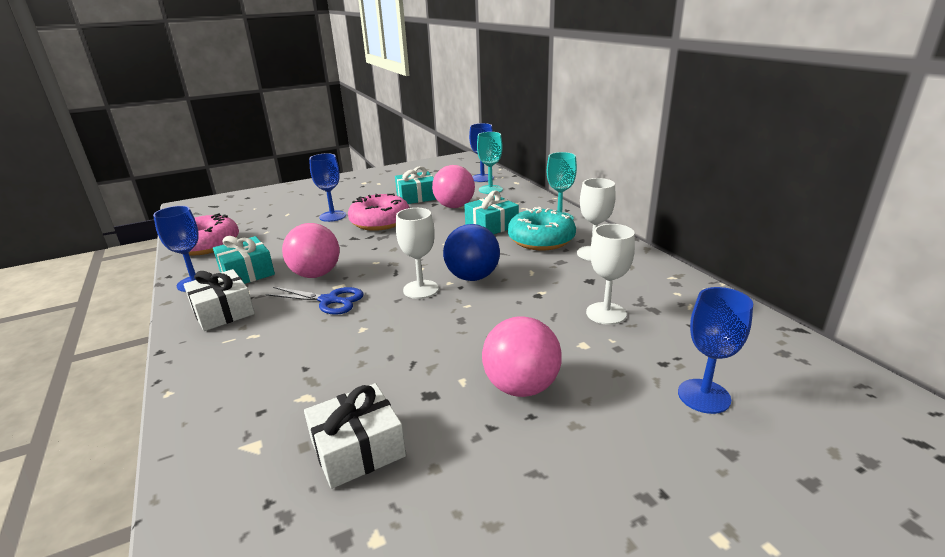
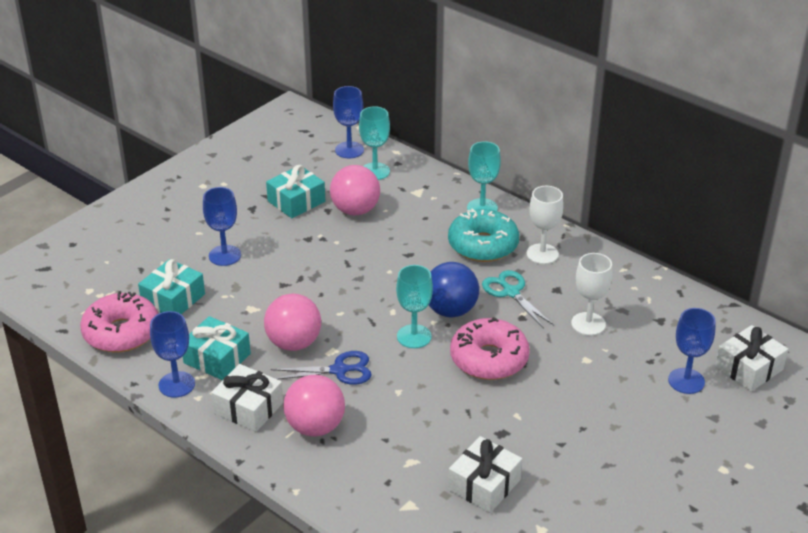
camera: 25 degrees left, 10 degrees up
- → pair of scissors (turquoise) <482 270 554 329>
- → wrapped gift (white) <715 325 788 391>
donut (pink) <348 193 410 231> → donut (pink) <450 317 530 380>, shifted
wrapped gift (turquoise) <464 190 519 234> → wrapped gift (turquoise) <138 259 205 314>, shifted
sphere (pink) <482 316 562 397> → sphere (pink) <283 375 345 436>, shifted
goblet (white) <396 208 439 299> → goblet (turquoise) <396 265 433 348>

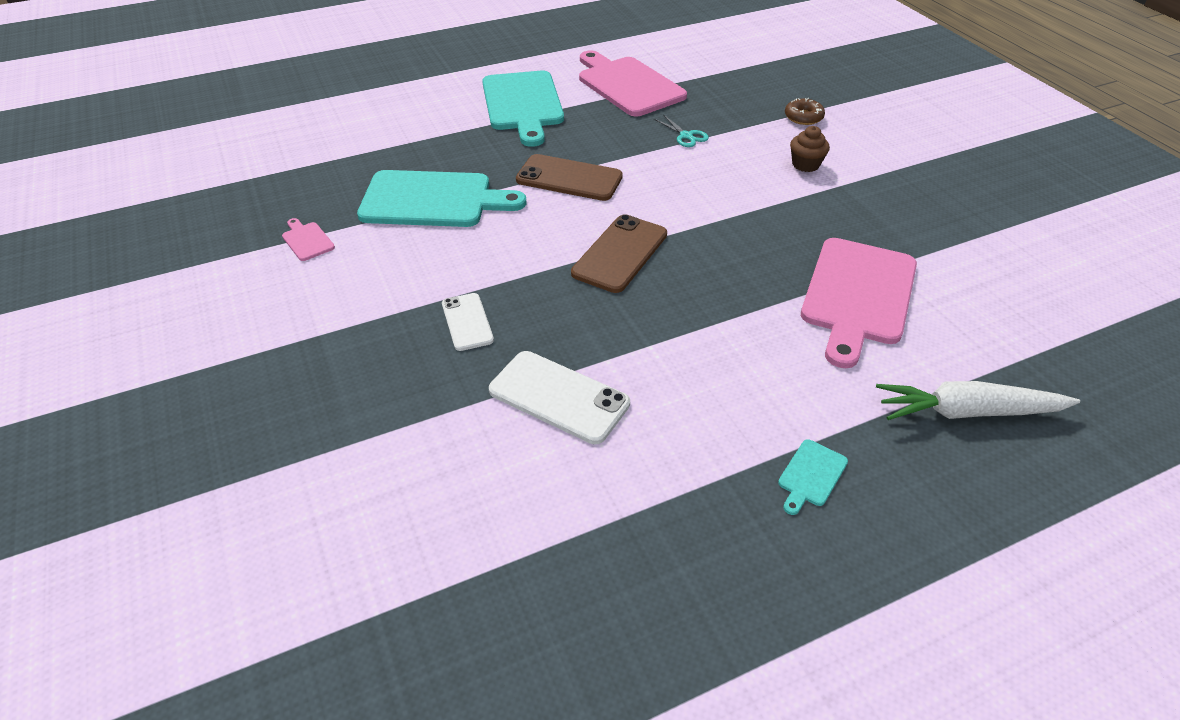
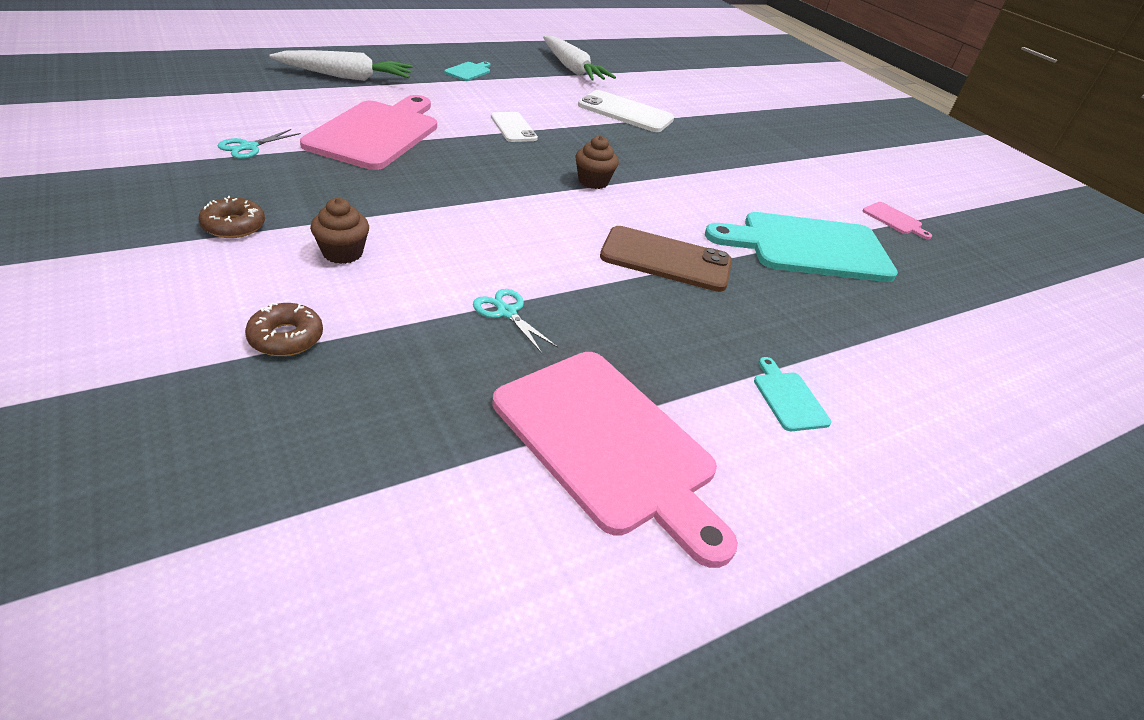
camera: 170 degrees right, 5 degrees down
- → donut (brown) <198 196 265 238>
- → pair of scissors (turquoise) <218 129 301 159>
- → carrot (white) <543 36 616 81>
mobile phone (white) <442 293 494 351> → mobile phone (white) <491 112 538 142>, shifted
mobile phone (brown) <571 214 667 293> → fairy cake (brown) <575 136 619 189>
bread board (turquoise) <482 71 564 147> → bread board (turquoise) <754 357 831 431>, x0.41

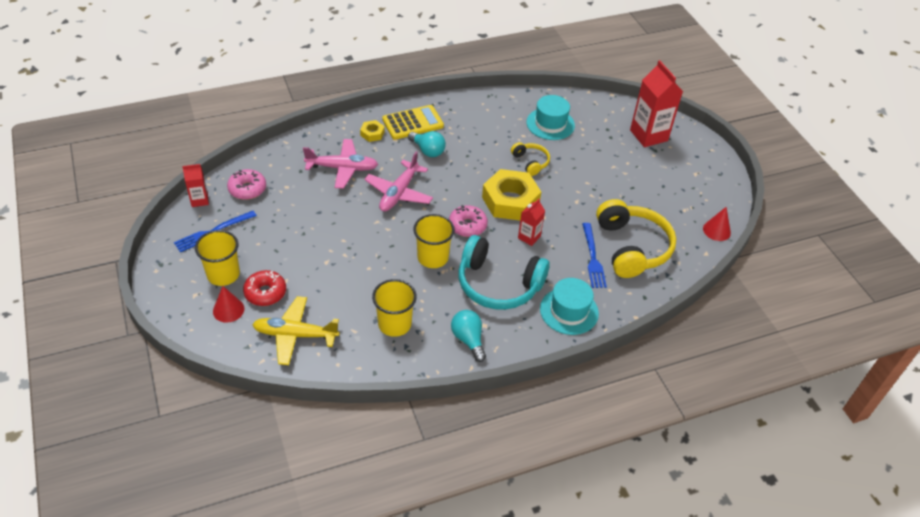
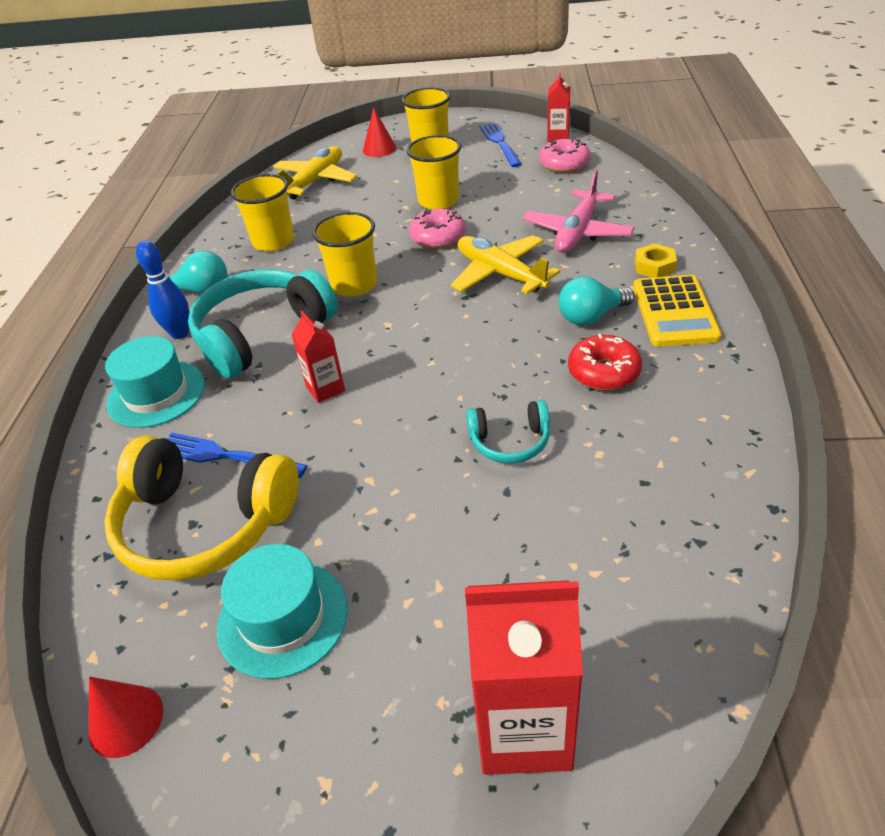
camera: 120 degrees right, 5 degrees down
hex nut (bright yellow) <482 169 541 220> → -
- → skittle (royal blue) <136 241 189 339>
- → tumbler (bright yellow) <407 135 461 209>
donut (red) <243 270 286 306> → donut (red) <568 334 642 390>, shifted
donut (pink) <449 205 488 237> → donut (pink) <409 209 466 249>, shifted
top hat (turquoise) <526 95 575 140> → top hat (turquoise) <217 544 348 679>, shifted
aeroplane (pink) <364 151 433 212> → aeroplane (bright yellow) <451 235 560 294>
headset (bright yellow) <511 142 550 176> → headset (turquoise) <466 400 550 463>

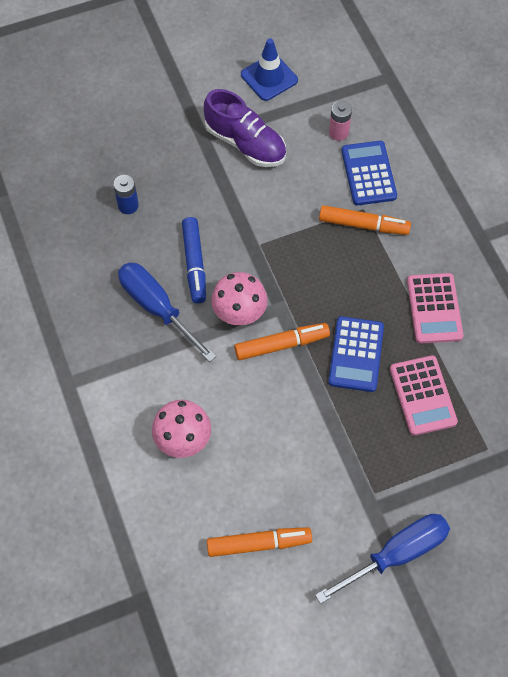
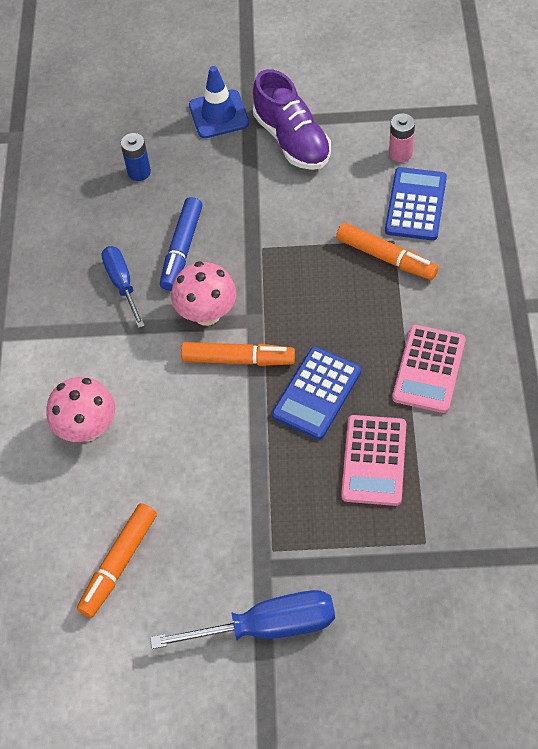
camera: 25 degrees right, 5 degrees down
safety cone (royal blue) <241 38 298 101> → safety cone (royal blue) <189 66 249 138>, shifted
marker pen (orange-coloured) <207 527 312 557> → marker pen (orange-coloured) <77 503 157 618>, 105 degrees clockwise
hand screwdriver (royal blue) <118 263 216 362> → hand screwdriver (royal blue) <101 246 145 328>, x0.65

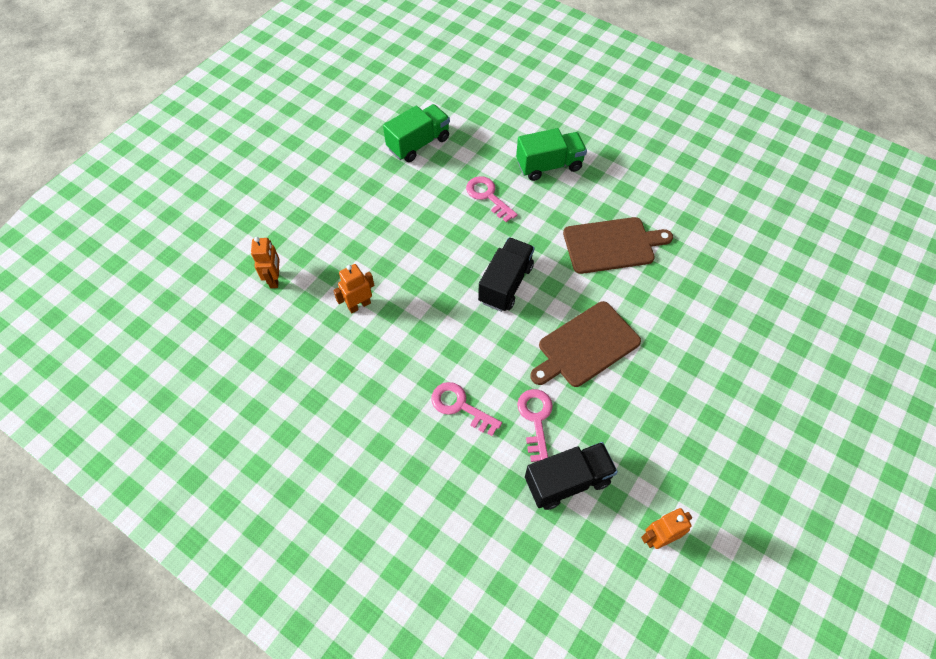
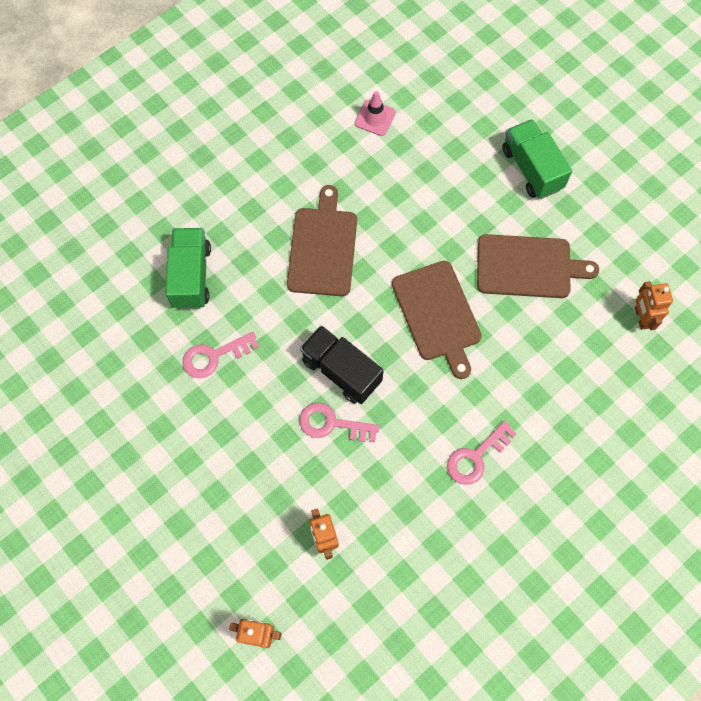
camera: 75 degrees left, 10 degrees up
toy truck (ebony) <525 442 618 510> → -
- → safety cone (pink) <355 91 396 136>
- → bread board (brown) <477 234 599 298>
toy truck (green) <383 104 450 162> → toy truck (green) <502 119 572 199>, shifted
latchkey (pink) <517 389 553 462> → latchkey (pink) <300 402 380 442>, shifted

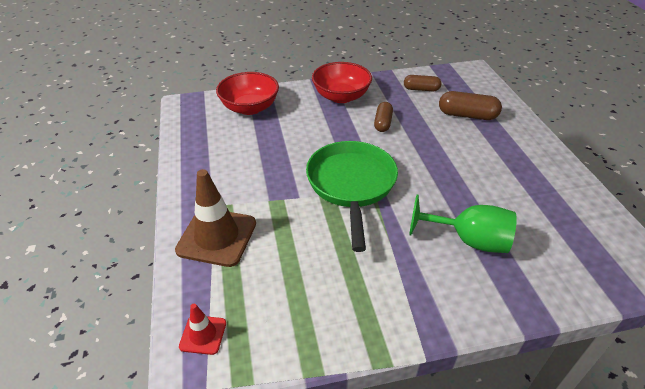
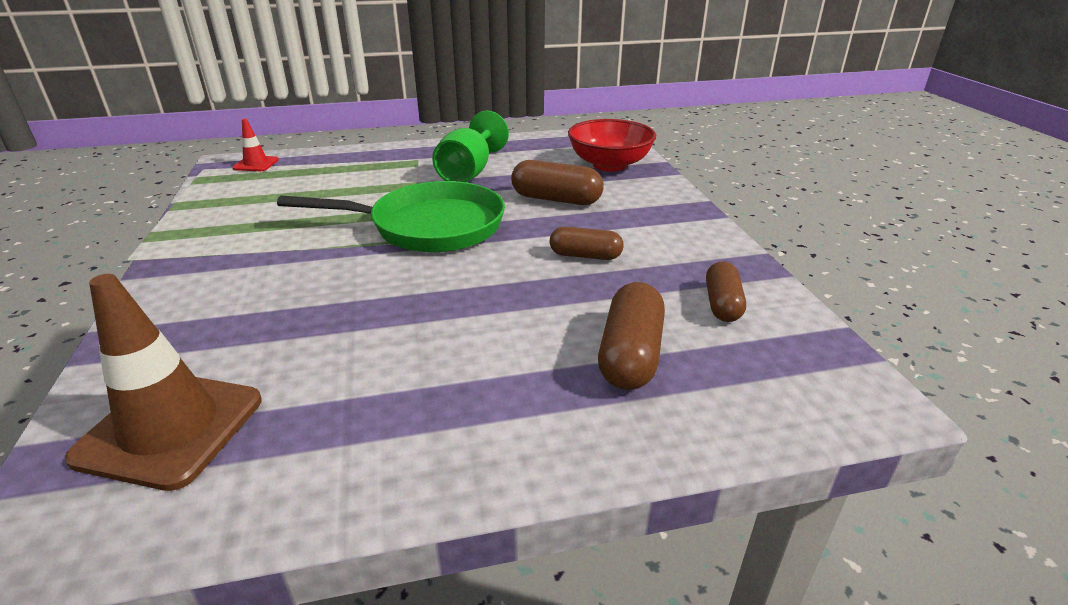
camera: 90 degrees right, 10 degrees down
bowl (red) <312 62 372 103> → -
- → pill (brown) <511 160 604 205>
safety cone (brown) <175 169 256 267> → safety cone (brown) <65 274 261 491>, shifted
goblet (green) <409 195 517 253> → goblet (green) <432 111 509 182>, shifted

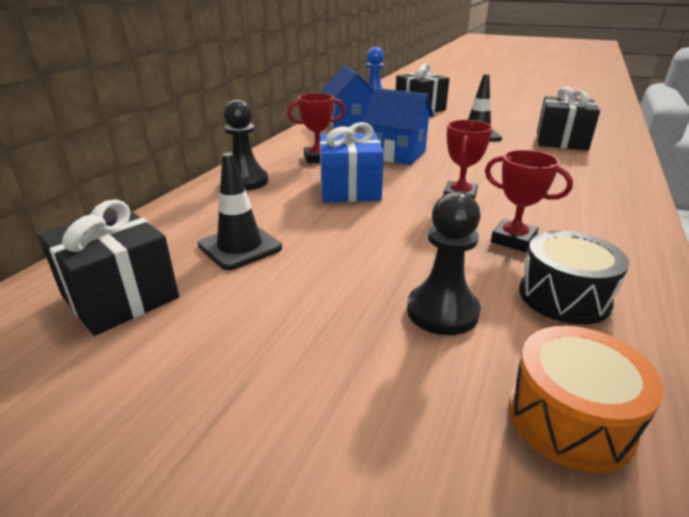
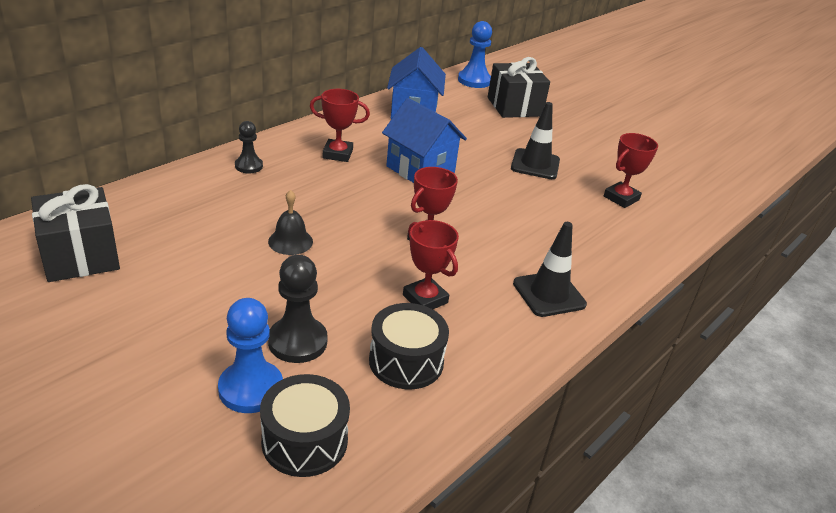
camera: 15 degrees right, 5 degrees up
wrapped gift (royal blue) <320 122 384 202> → -
- → chess pawn (royal blue) <218 298 283 413>
- → bell (ebony) <268 190 313 255>
safety cone (ebony) <198 153 282 270> → safety cone (ebony) <513 222 587 317>, shifted
wrapped gift (ebony) <537 86 600 150> → trophy (red) <604 133 658 208>
snare drum (orange-coloured) <509 326 663 473> → snare drum (ebony) <260 374 350 477>
chess pawn (ebony) <224 100 268 191> → chess pawn (ebony) <235 121 263 173>, x0.63

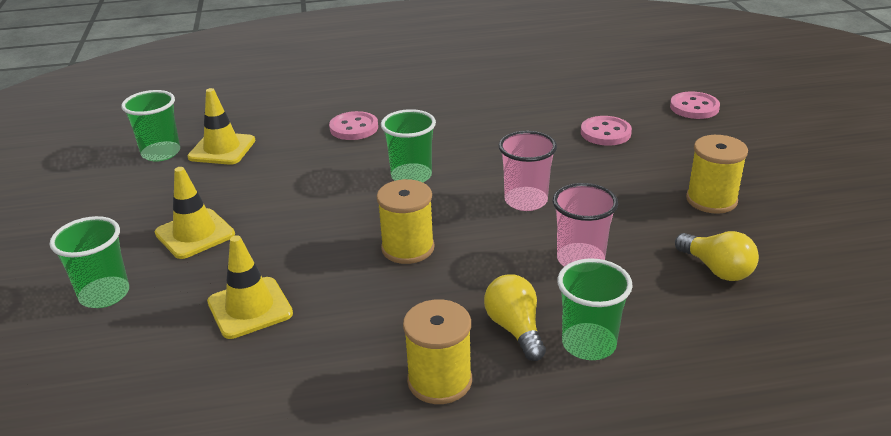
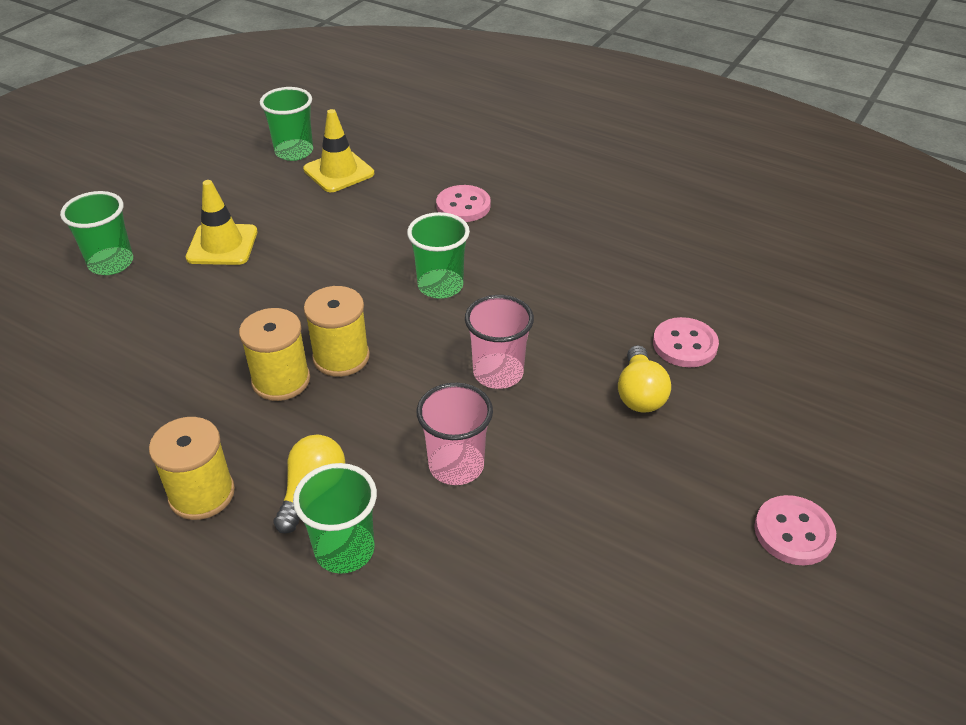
camera: 40 degrees right, 10 degrees up
safety cone (bright yellow) <207 235 293 339> → -
button (pink) <670 92 720 119> → button (pink) <754 495 836 565>, shifted
bulb (bright yellow) <675 231 759 281> → bulb (bright yellow) <618 345 671 413>, shifted
reel of thread (bright yellow) <686 135 748 214> → reel of thread (bright yellow) <239 308 310 401>, shifted

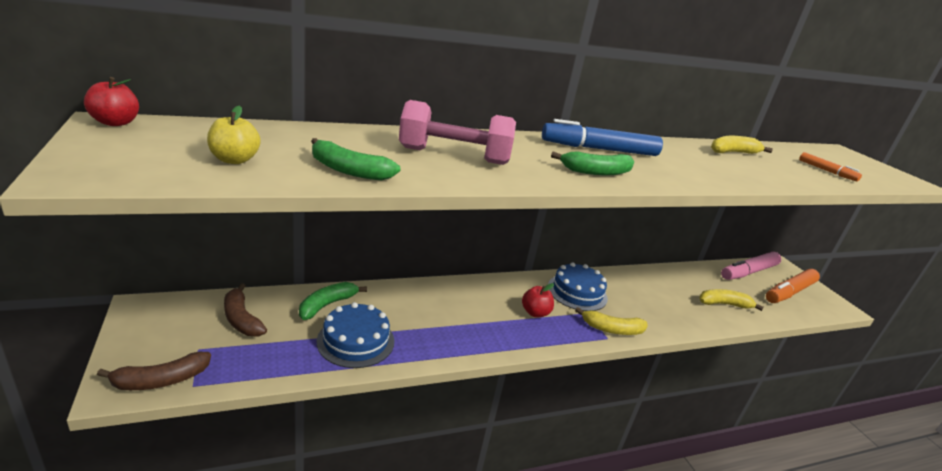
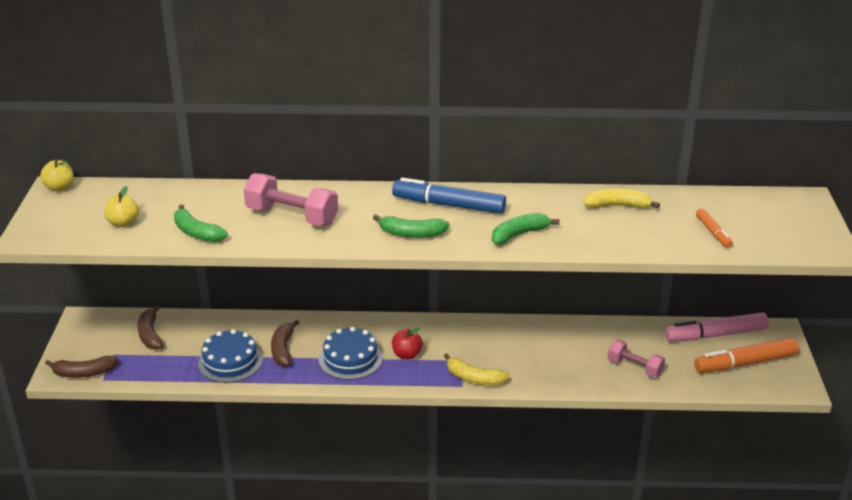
camera: 25 degrees right, 5 degrees up
- → banana (brown) <271 320 299 367>
banana (green) <299 282 367 320> → banana (green) <492 213 560 245>, shifted
cake (royal blue) <548 262 608 311> → cake (royal blue) <319 327 383 380>, shifted
banana (bright yellow) <699 289 764 311> → free weight (pink) <607 340 665 378>
apple (red) <84 77 139 126> → apple (bright yellow) <40 159 74 192>

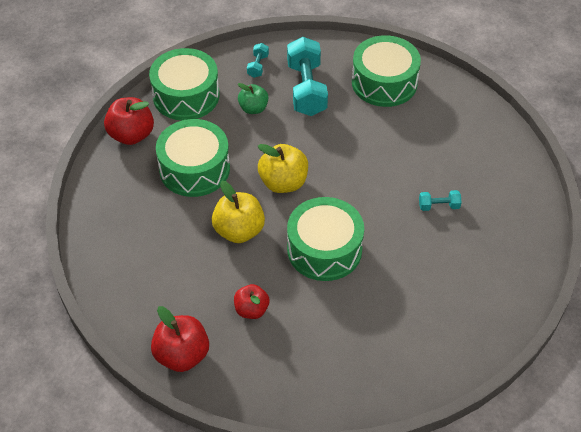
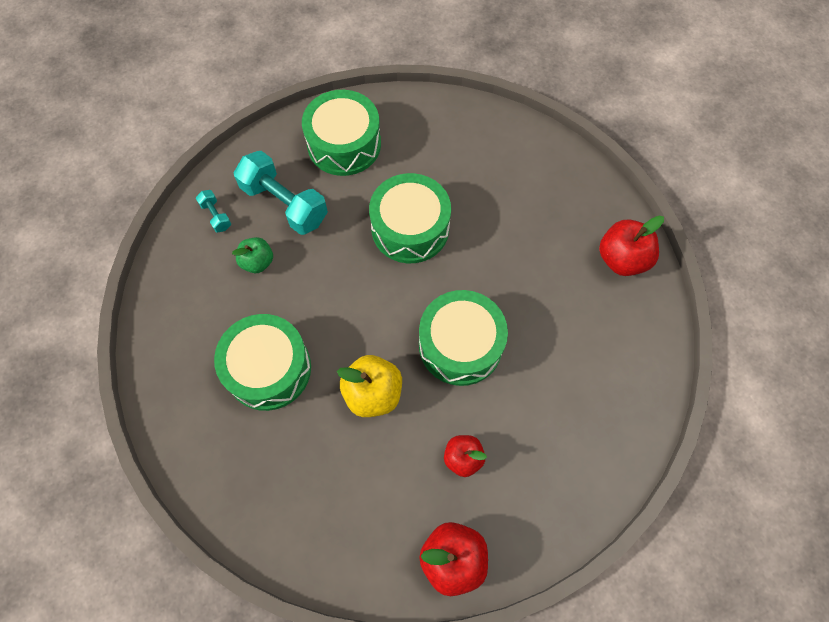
camera: 45 degrees left, 15 degrees up
apple (bright yellow) <258 144 308 193> → -
free weight (turquoise) <419 190 462 211> → -
apple (red) <104 97 154 145> → apple (red) <599 216 664 276>, shifted
snare drum (green) <149 48 219 121> → snare drum (green) <369 173 451 263>, shifted

